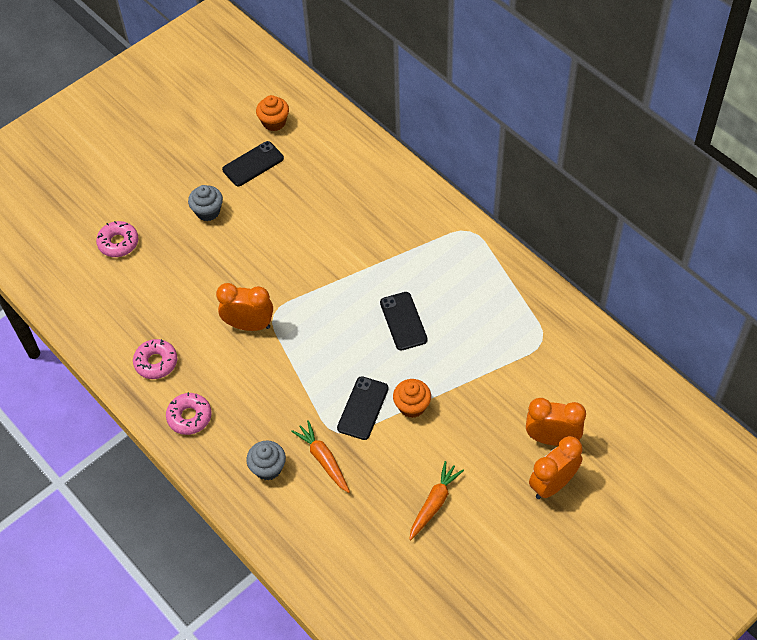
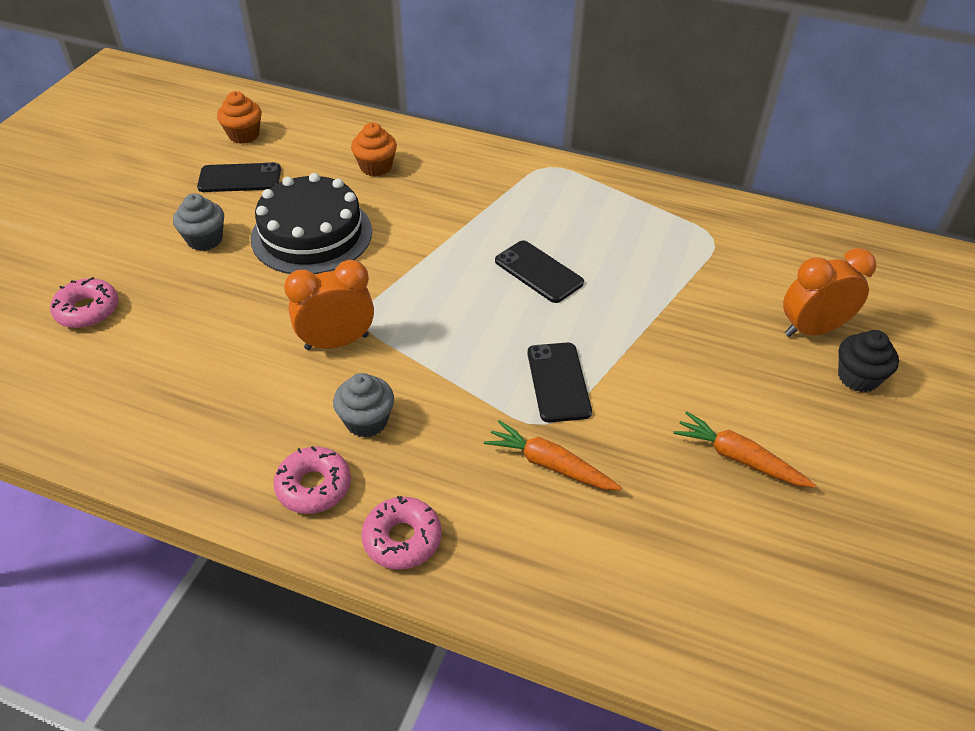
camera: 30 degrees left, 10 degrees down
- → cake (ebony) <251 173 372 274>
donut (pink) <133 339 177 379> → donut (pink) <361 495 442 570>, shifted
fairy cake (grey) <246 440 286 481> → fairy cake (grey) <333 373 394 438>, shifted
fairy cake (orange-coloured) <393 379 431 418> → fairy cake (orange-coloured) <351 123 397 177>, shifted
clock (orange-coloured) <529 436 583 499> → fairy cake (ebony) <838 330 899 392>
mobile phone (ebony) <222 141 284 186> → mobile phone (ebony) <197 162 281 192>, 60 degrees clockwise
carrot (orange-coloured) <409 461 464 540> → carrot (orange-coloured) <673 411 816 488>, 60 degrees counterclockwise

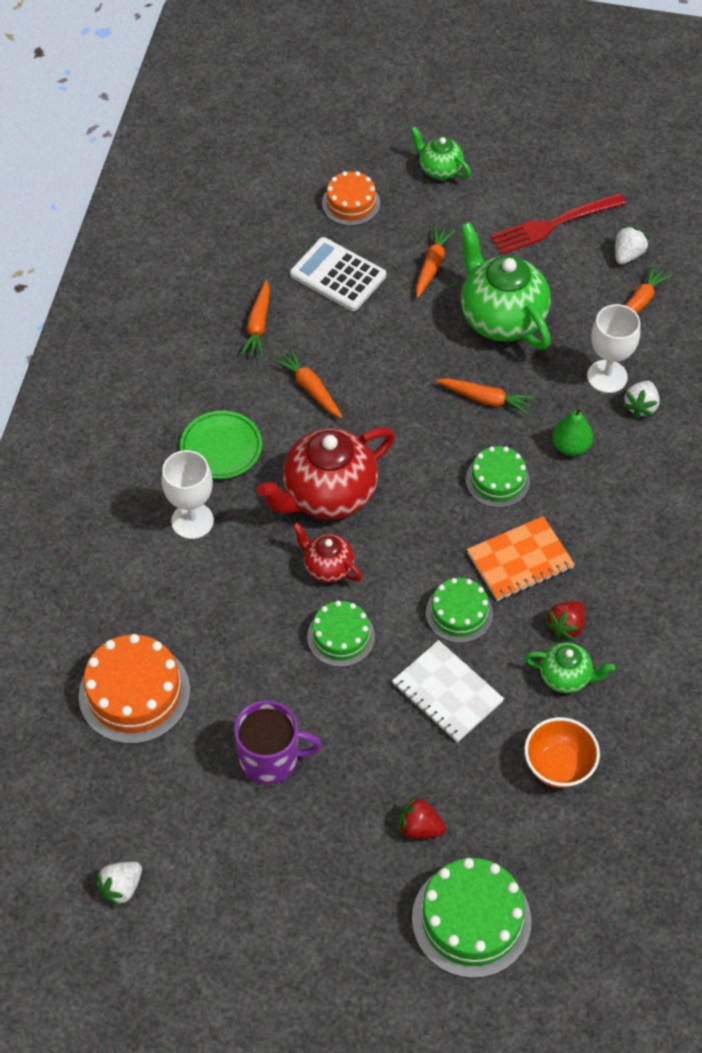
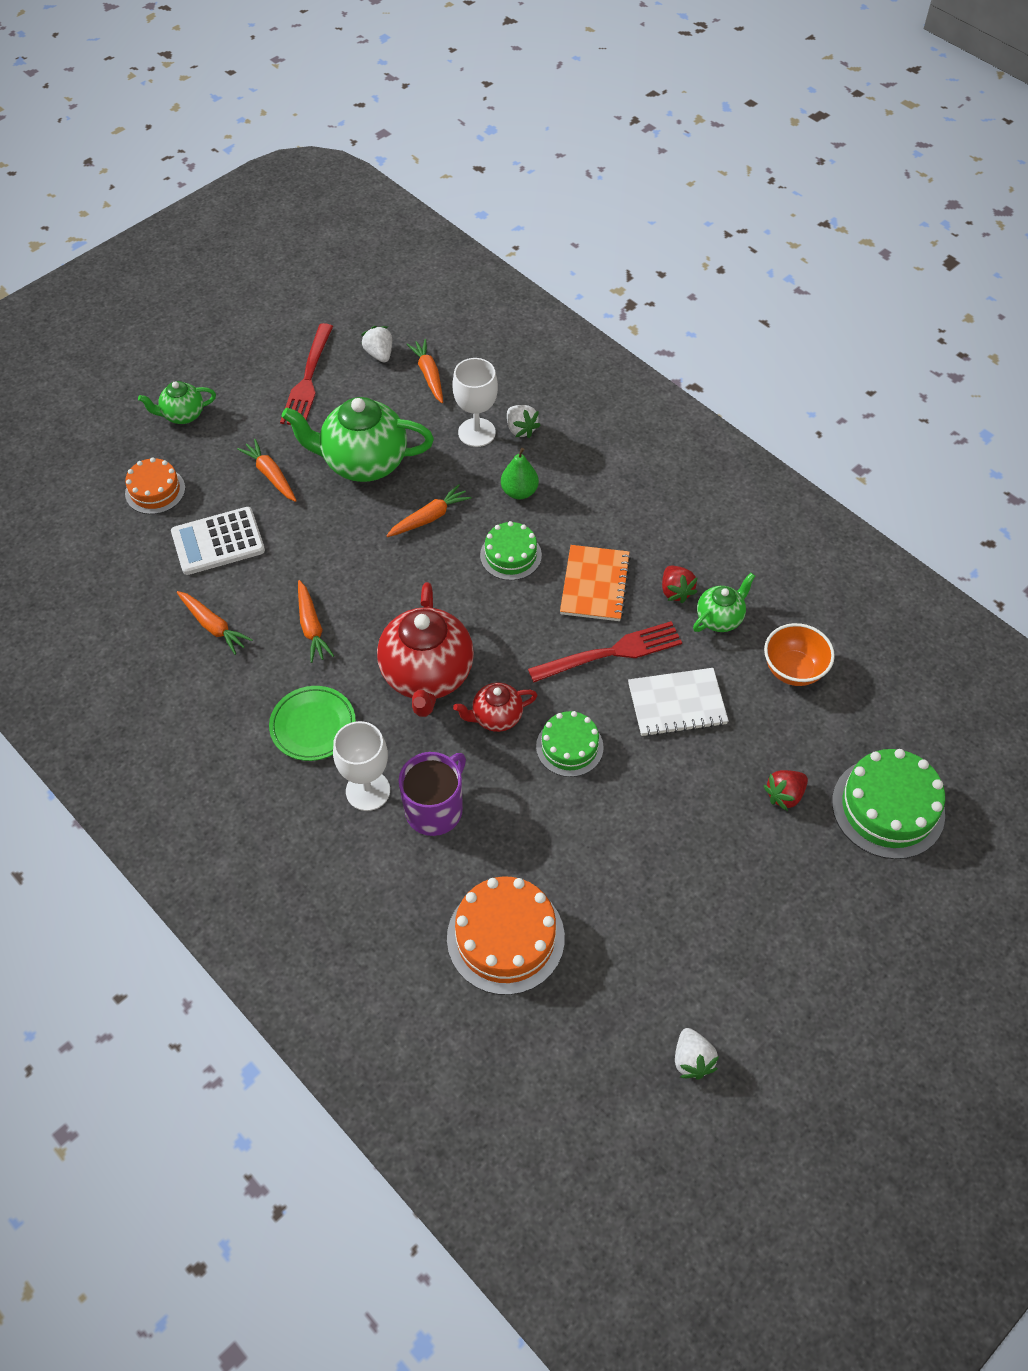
camera: 55 degrees left, 0 degrees up
mug (violet) <234 700 322 785> → mug (violet) <399 752 466 836>, shifted
cake (green) <426 578 493 643> → fork (red) <528 621 682 682>
carrot (orange-coloured) <273 349 343 418> → carrot (orange-coloured) <298 580 334 663>, 105 degrees counterclockwise

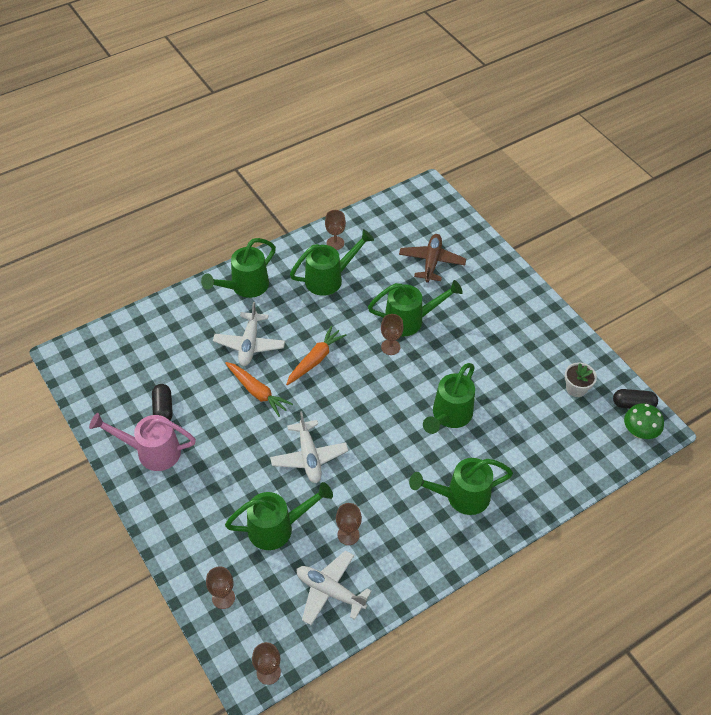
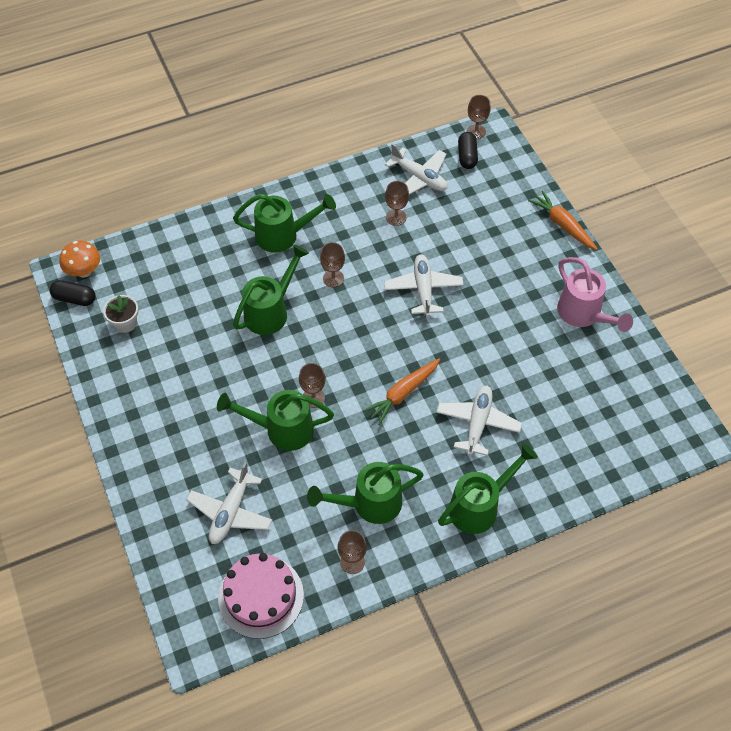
camera: 170 degrees left, 5 degrees up
watering can (green) <225 482 333 550> → -
- → cake (pink) <218 553 304 639>
pill (ebony) <152 384 173 421> → pill (ebony) <458 132 478 169>, shifted
goblet (brown) <206 566 235 609> → goblet (brown) <320 242 345 287>, shifted
carrot (orange-coloured) <225 362 293 417> → carrot (orange-coloured) <528 190 598 250>, shifted
aeroplane (brown) <399 234 466 283> → aeroplane (white) <186 462 272 544>
toadstool (green) <624 403 664 439> → toadstool (orange-coloured) <59 241 100 278>
watering can (pink) <89 413 196 471> → watering can (pink) <557 257 633 332>, 45 degrees clockwise

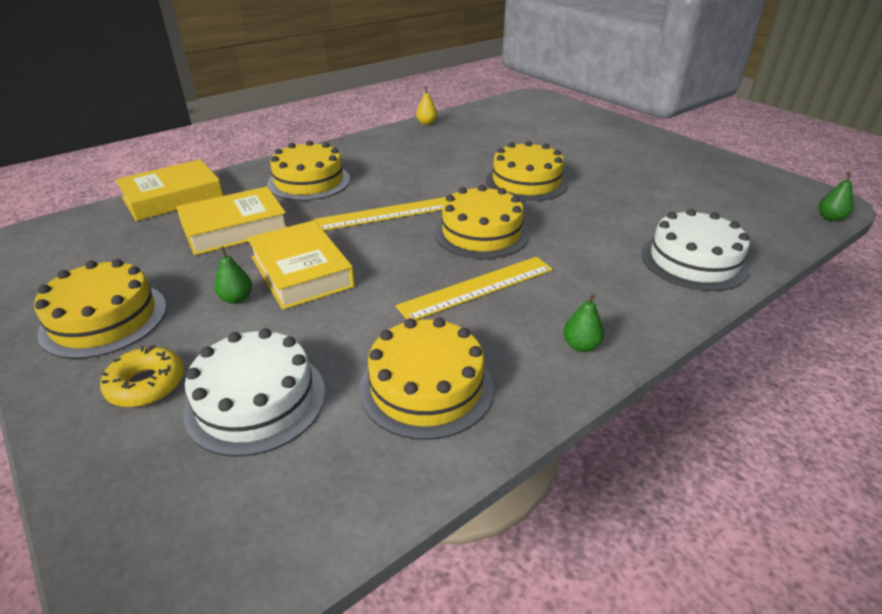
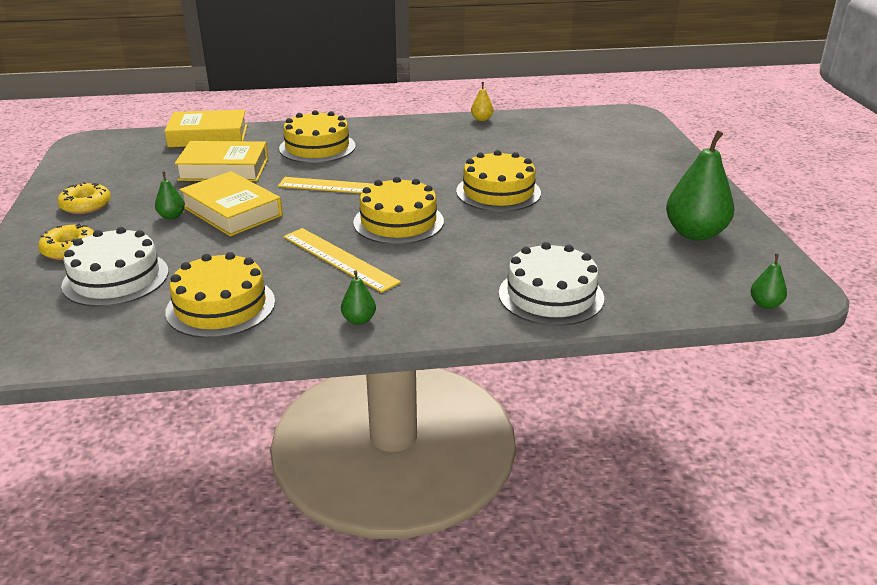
camera: 30 degrees right, 5 degrees down
- → toy pear (green) <666 130 735 241>
cake (bright yellow) <34 259 167 359> → donut (bright yellow) <57 182 111 214>
hardback (bright yellow) <247 220 355 310> → hardback (bright yellow) <179 171 282 236>, 45 degrees counterclockwise
ruler (bright yellow) <396 257 553 320> → ruler (bright yellow) <283 228 401 293>, 45 degrees clockwise

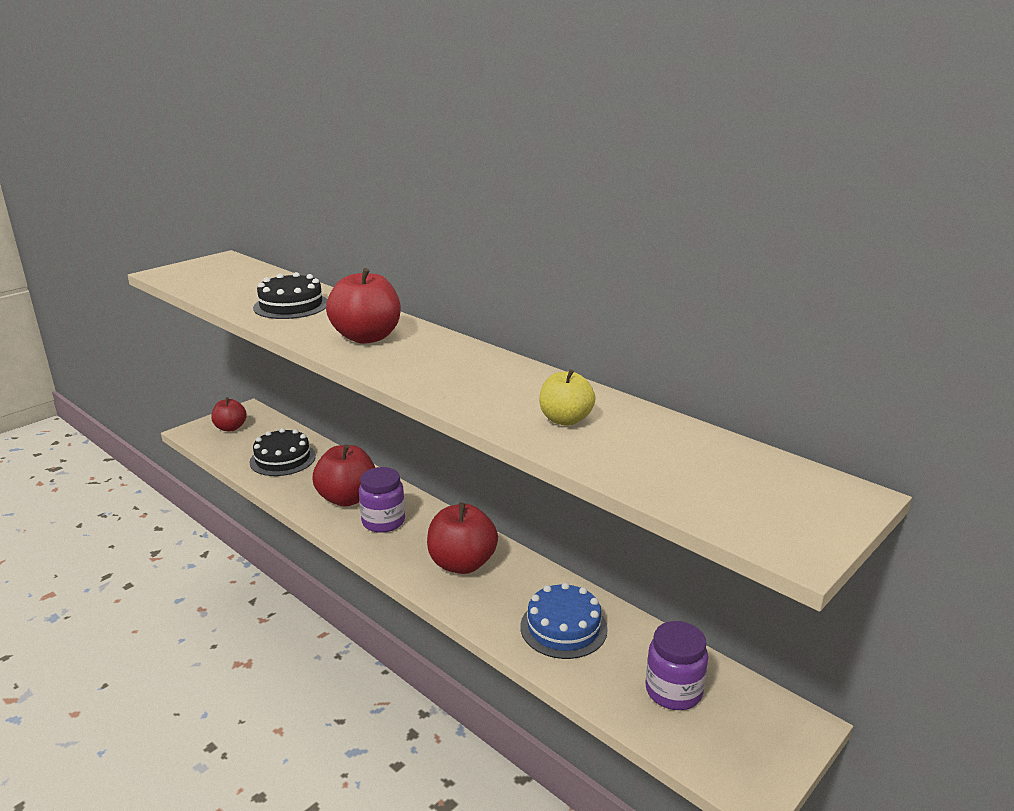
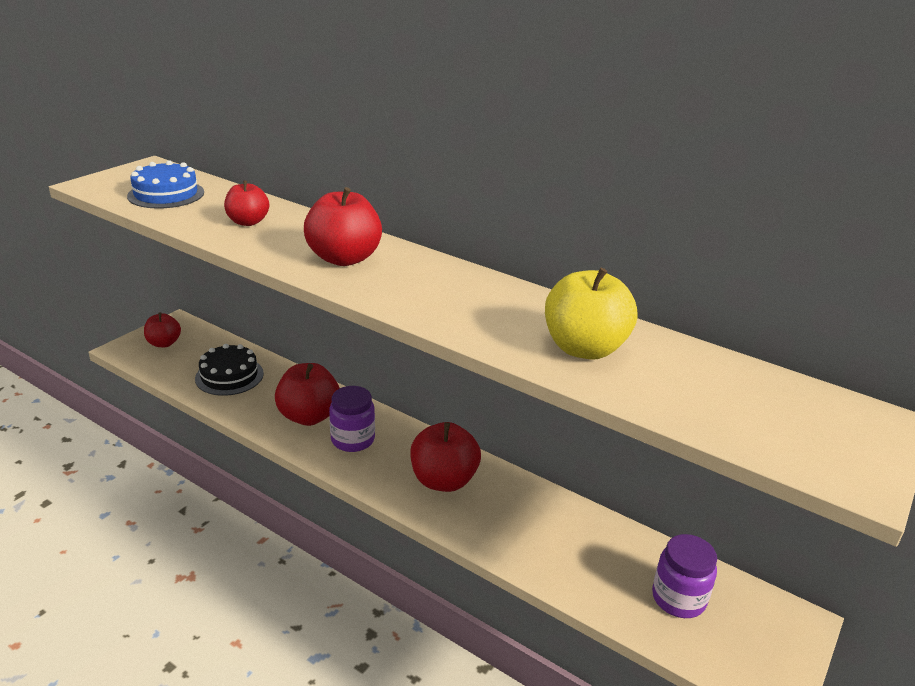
camera: 10 degrees left, 5 degrees up
cake (royal blue) <520 582 608 659> → cake (royal blue) <127 160 204 209>, shifted
cake (ebony) <253 272 328 319> → apple (red) <224 180 269 226>
apple (bright yellow) <539 369 595 426> → apple (bright yellow) <545 268 637 360>, x1.61

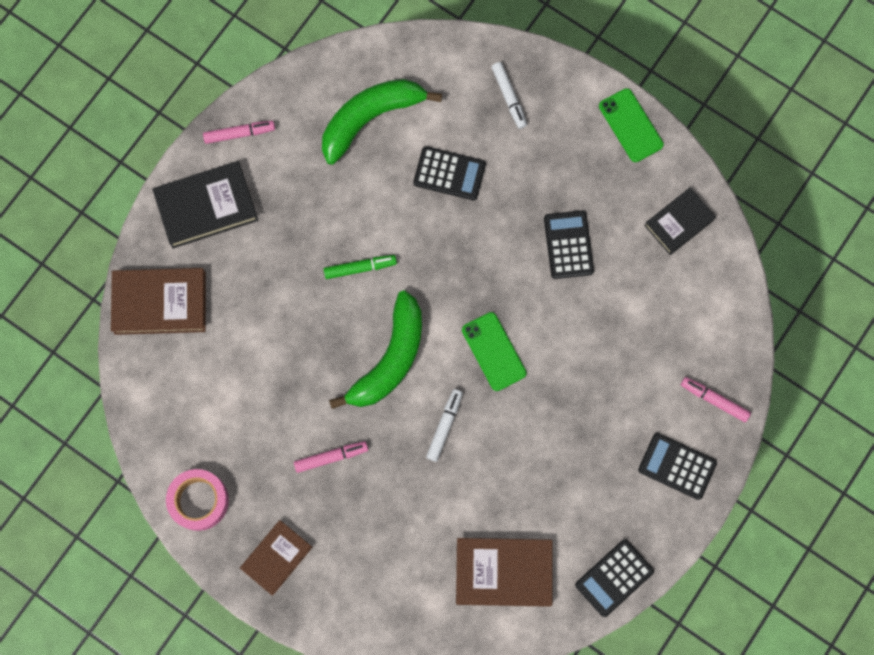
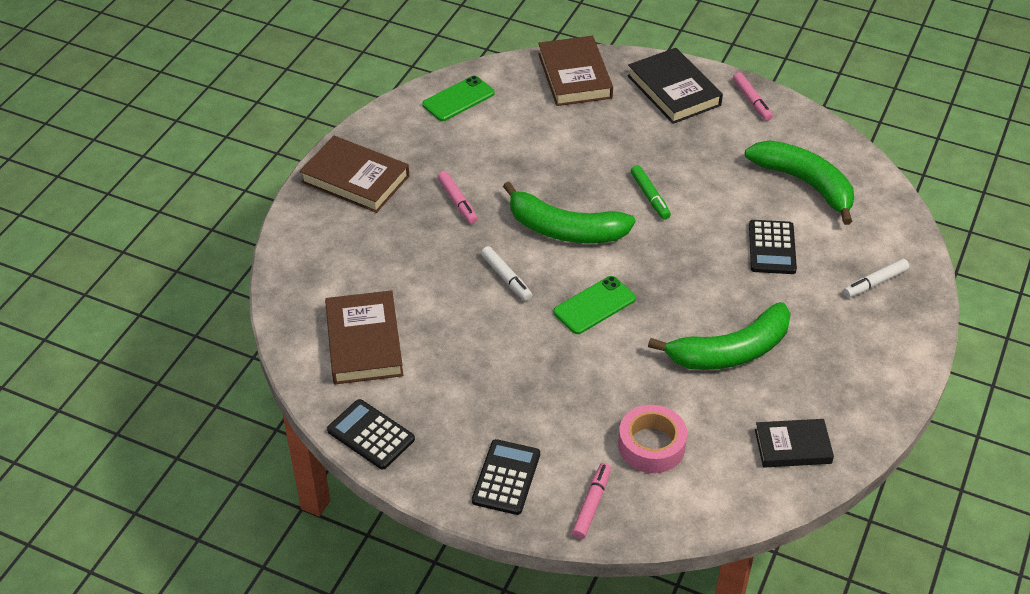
camera: 80 degrees right, 30 degrees down
sticky tape (pink) <166 469 229 531> → sticky tape (pink) <618 405 687 473>, shifted
mobile phone (green) <599 88 664 162> → mobile phone (green) <422 76 495 121>, shifted
pocket calculator (ebony) <544 210 594 279> → banana (green) <648 302 791 370>
marker pen (white) <426 389 463 462> → marker pen (white) <481 246 532 301>, 45 degrees clockwise
hardback (ebony) <644 187 716 255> → hardback (ebony) <755 419 834 468>, 45 degrees counterclockwise
hardback (brown) <240 520 313 595> → hardback (brown) <300 136 409 213>, x1.53

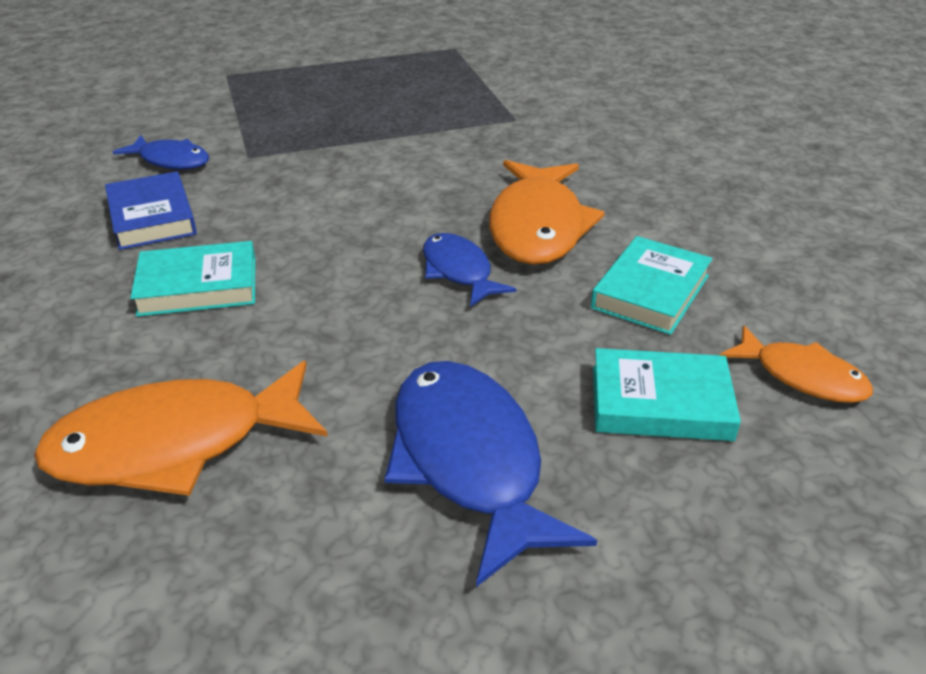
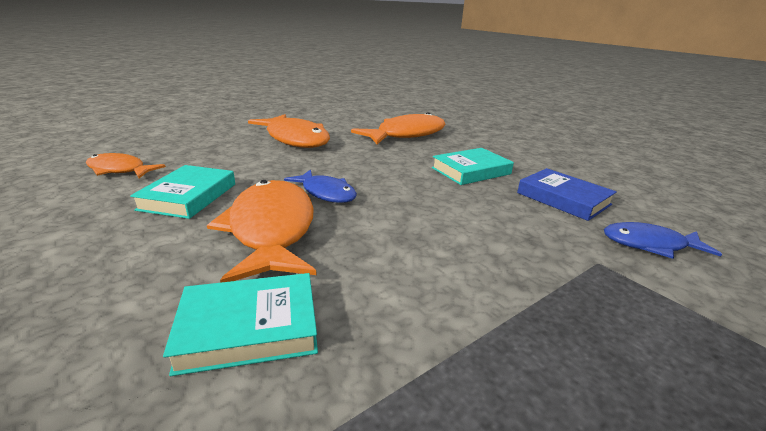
camera: 160 degrees right, 10 degrees down
hardback (turquoise) <593 348 741 441> → hardback (turquoise) <163 273 318 376>, shifted
fish (royal blue) <385 361 597 587> → fish (orange-coloured) <248 114 330 148>

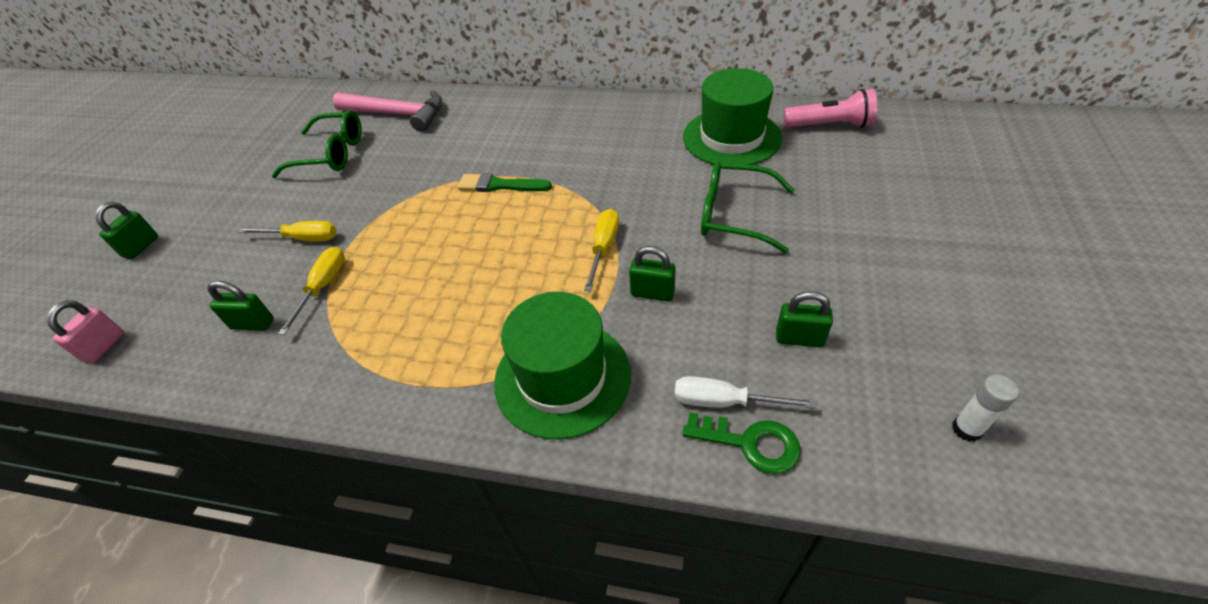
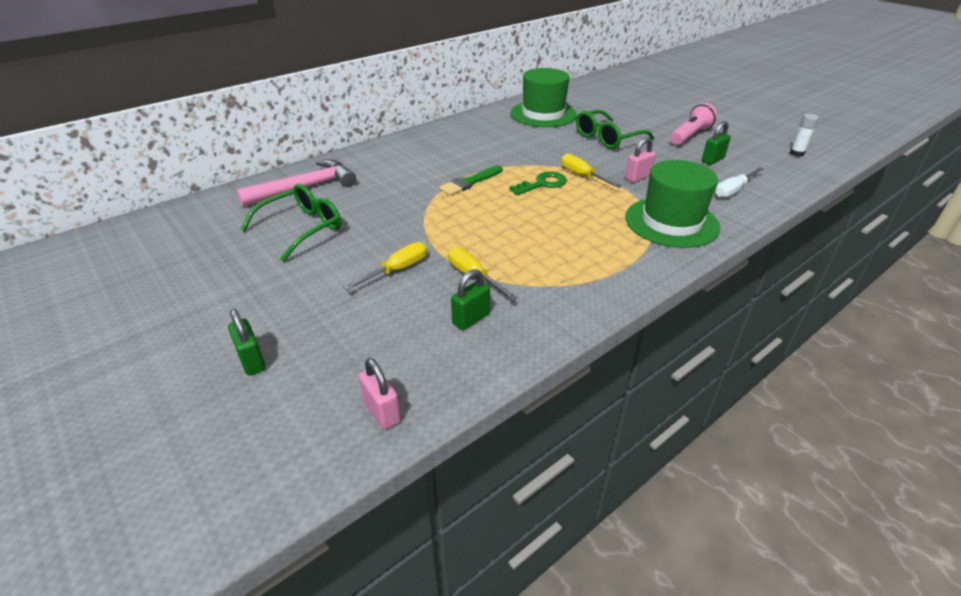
camera: 55 degrees left, 10 degrees down
latchkey (green) <682 412 801 474> → latchkey (green) <509 171 567 195>, shifted
torch (pink) <784 89 877 128> → torch (pink) <670 103 718 145>, shifted
lock (green) <629 246 675 301> → lock (pink) <625 137 656 183>

